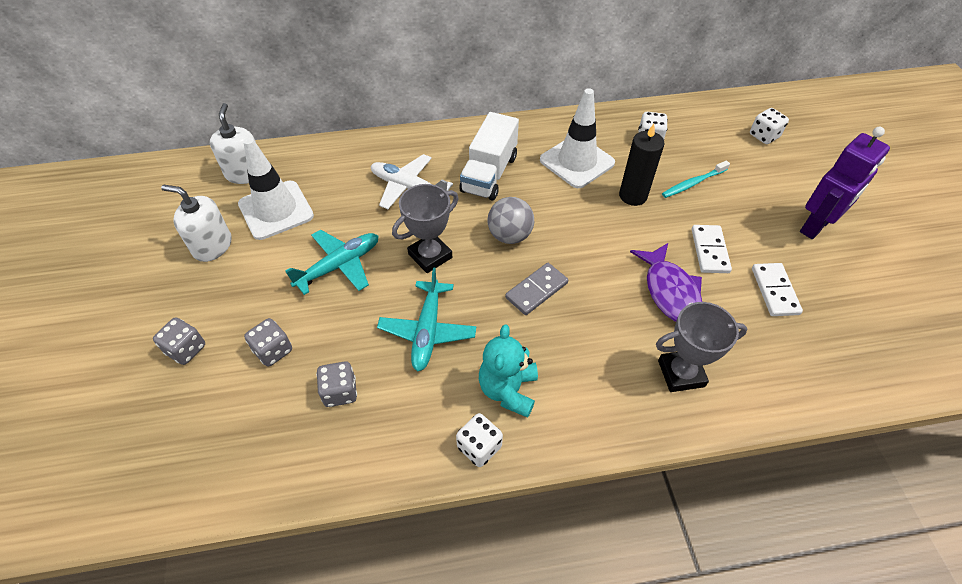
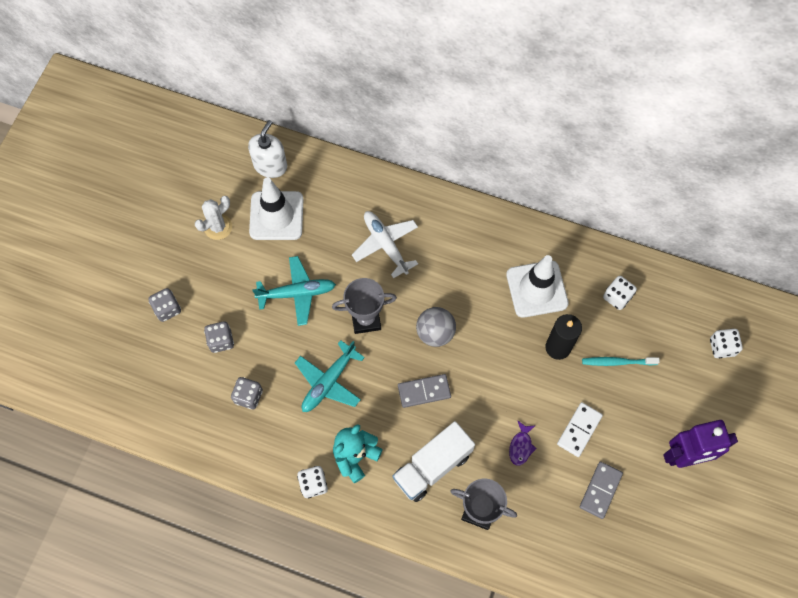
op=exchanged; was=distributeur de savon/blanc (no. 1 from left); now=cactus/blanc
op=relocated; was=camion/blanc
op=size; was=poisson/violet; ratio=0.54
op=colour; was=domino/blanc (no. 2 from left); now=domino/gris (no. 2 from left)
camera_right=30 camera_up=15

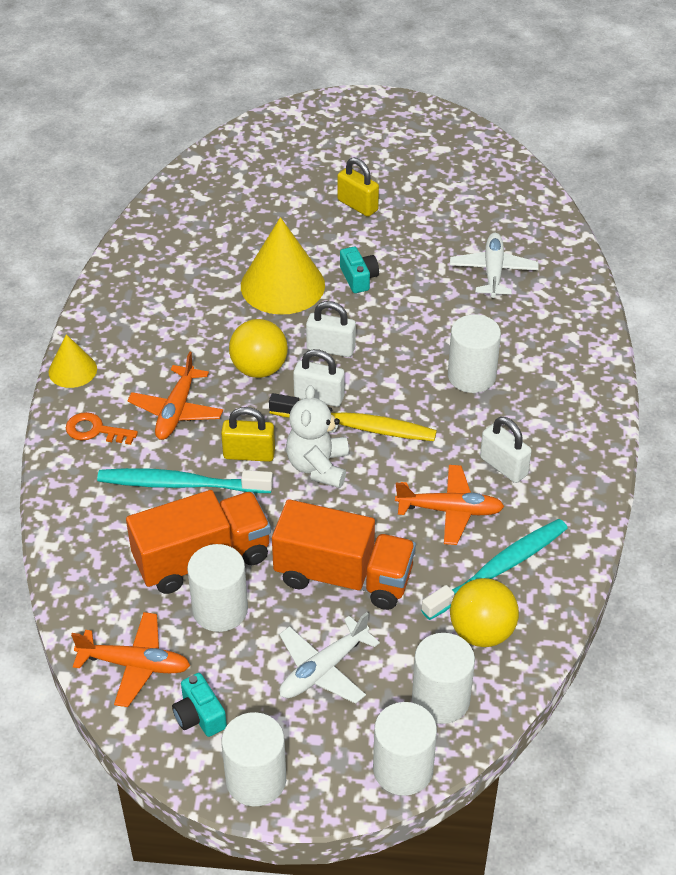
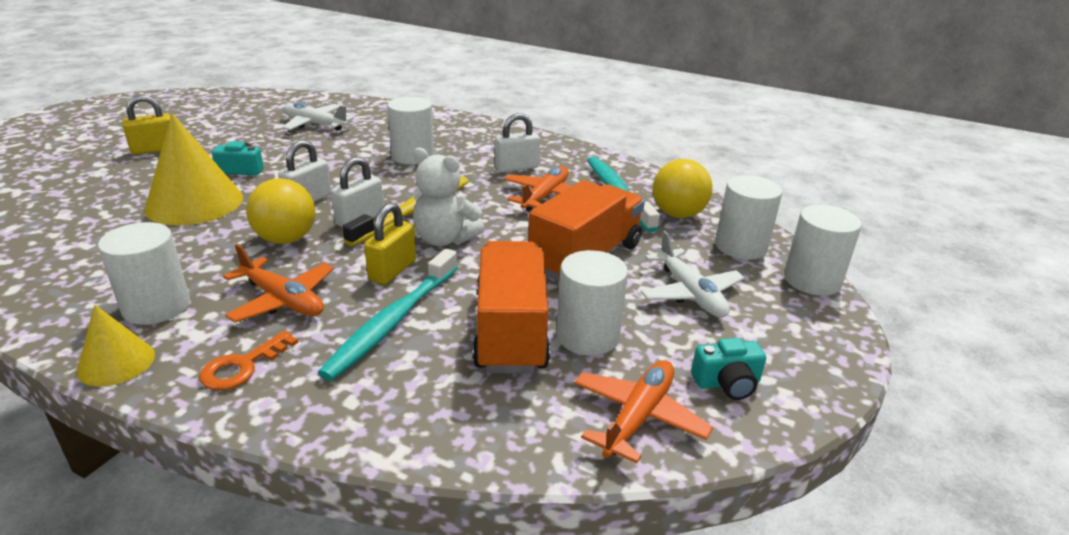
op=relocated; was=cylindre/blanc (no. 2 from left in the first image); now=cylindre/blanc (no. 1 from left)
camera_right=-70 camera_up=-15

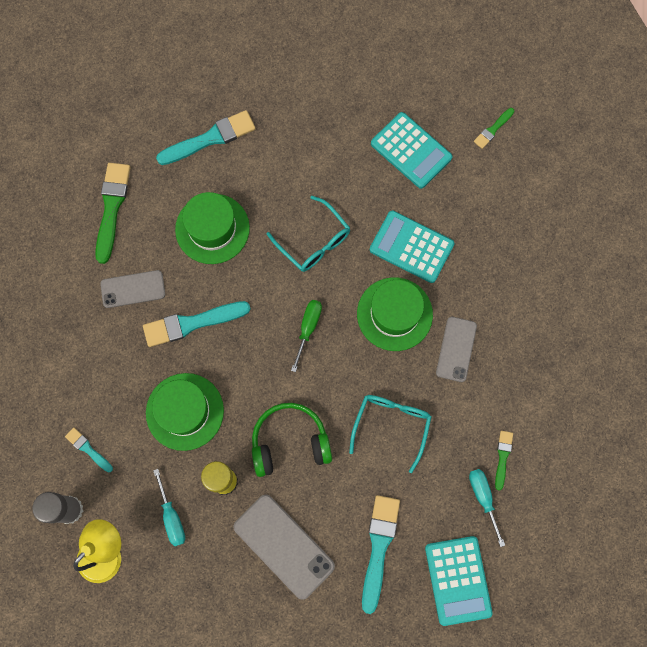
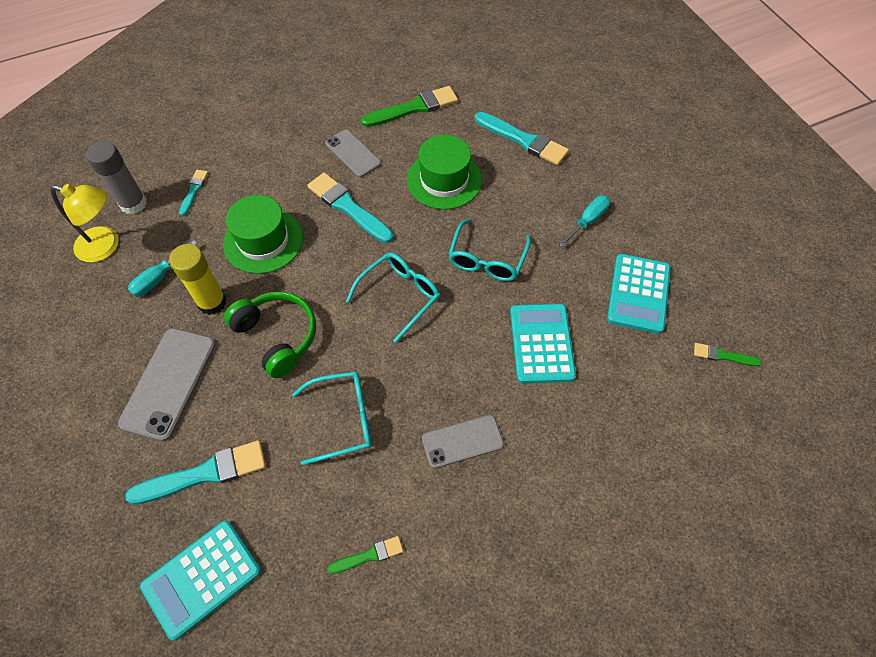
op=exchanged; was=tournevis/vert; now=lunettes/turquoise (no. 2 from left)
op=missing; was=chapeau/vert (no. 3 from left)
op=relocated; was=tournevis/turquoise (no. 2 from left)
camera_right=60 camera_up=-15

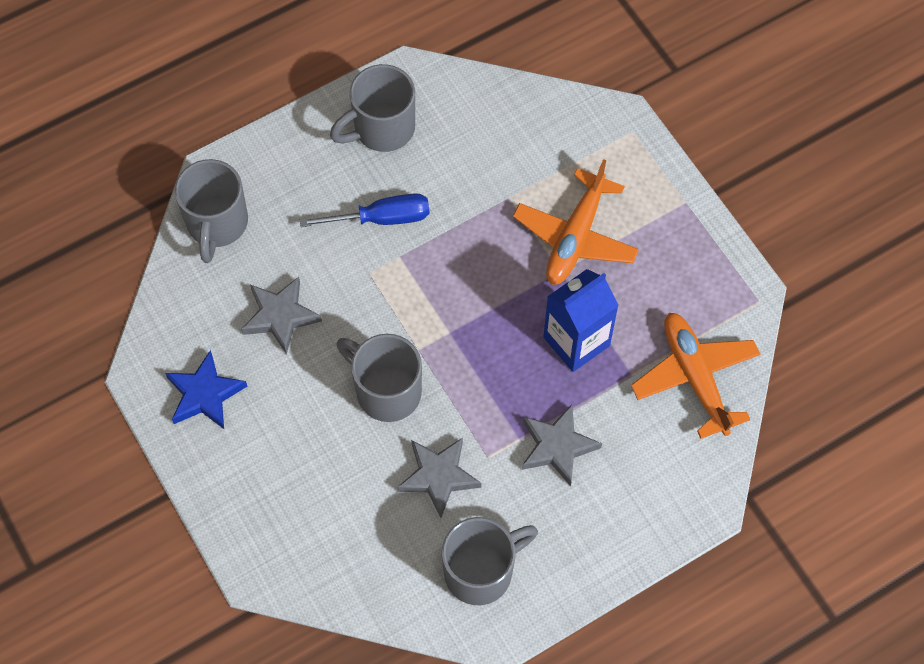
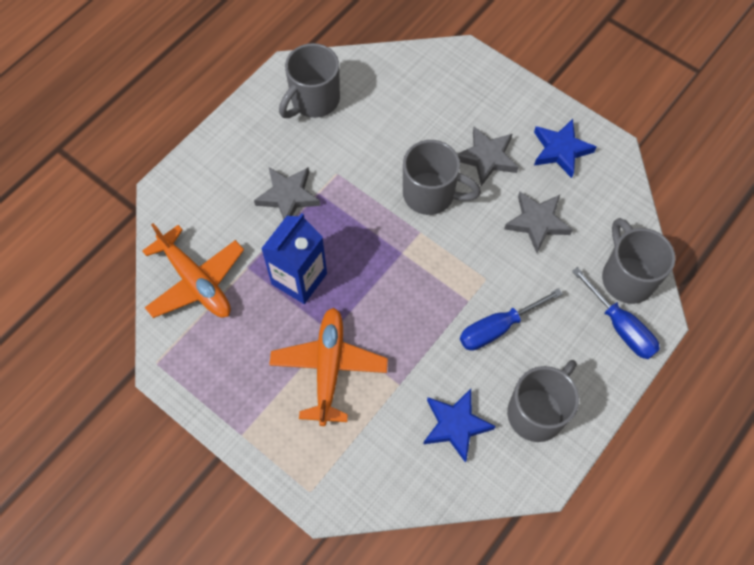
op=relocated; was=étoile/gris (no. 2 from left)
op=appeared; now=étoile/bleu (no. 1 from left)
op=appeared; now=tournevis/bleu (no. 2 from left)
camera_right=160 camera_up=0

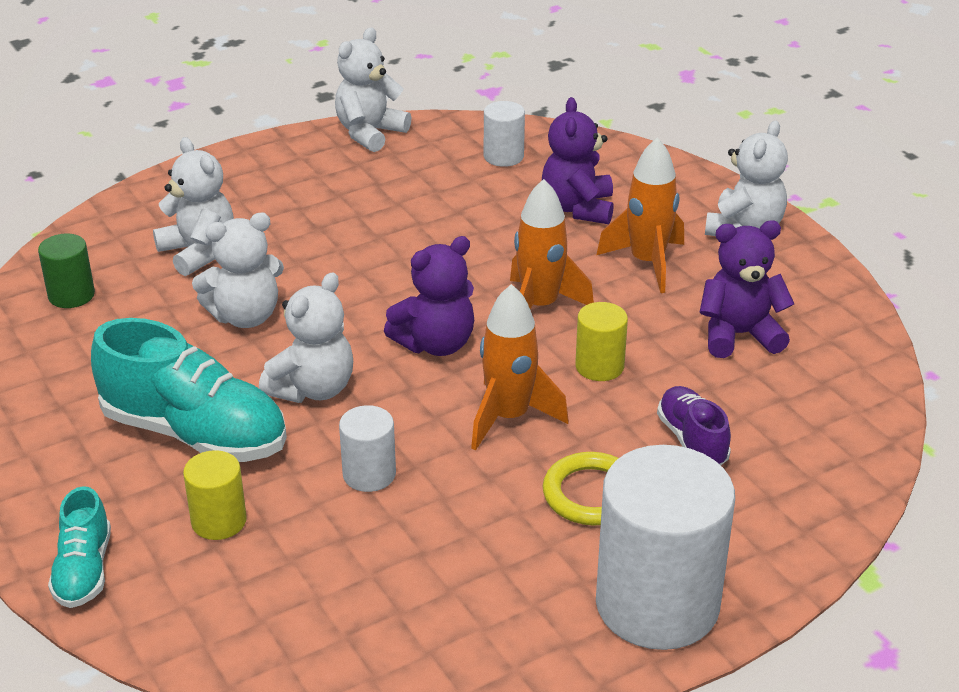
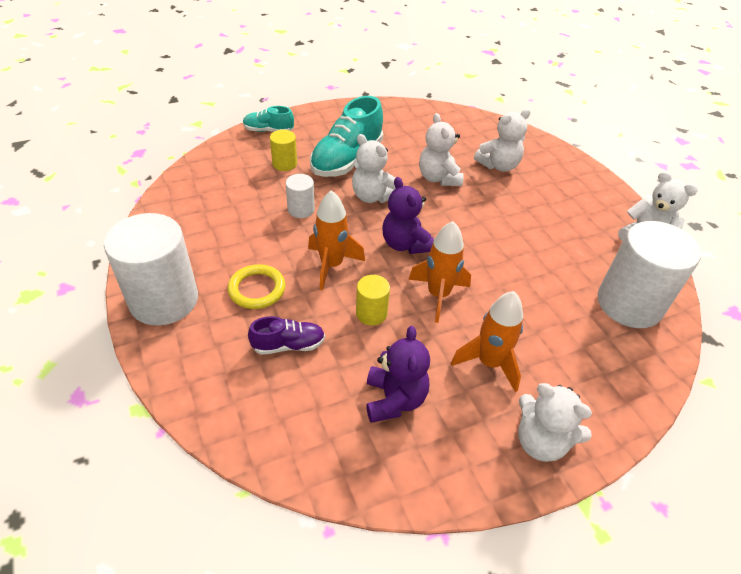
op=missing; was=cylindre/vert
op=size; was=cylindre/blanc (no. 2 from left in the first image); ratio=2.12
op=missing; was=ours en peluche/violet (no. 2 from left)
camera_right=95 camera_up=10

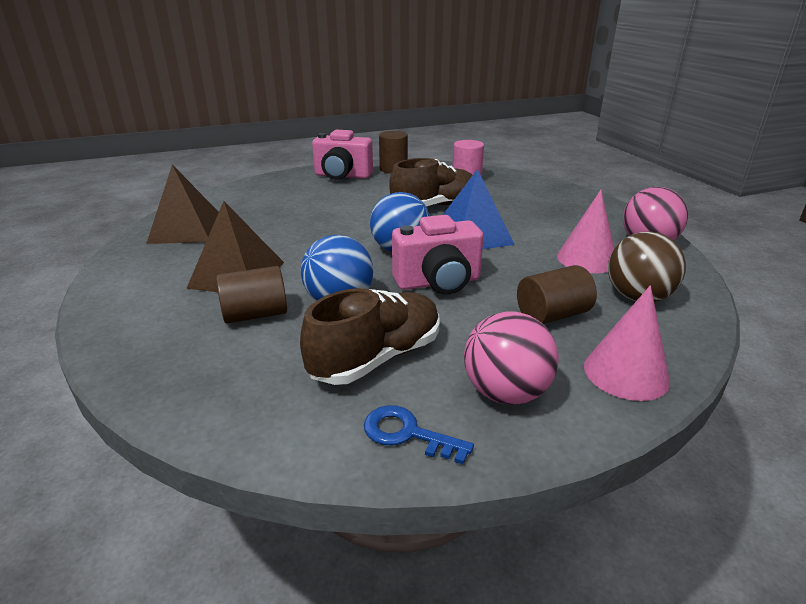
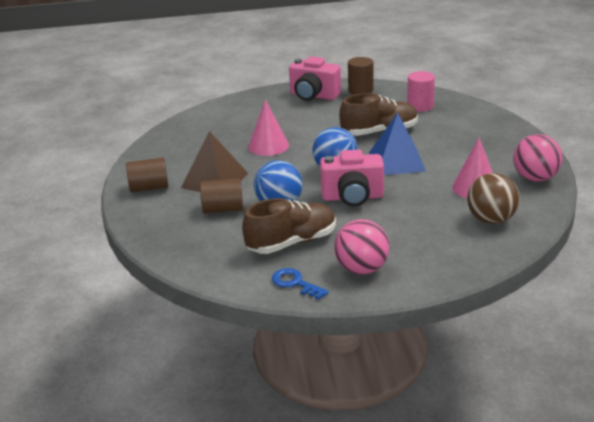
op=missing; was=pyramide/marron (no. 1 from left)
op=relocated; was=cylindre/marron (no. 3 from left in the first image); now=cylindre/marron (no. 1 from left)
op=relocated; was=cône/rose (no. 2 from left in the first image); now=cône/rose (no. 1 from left)
camera_right=15 camera_up=0

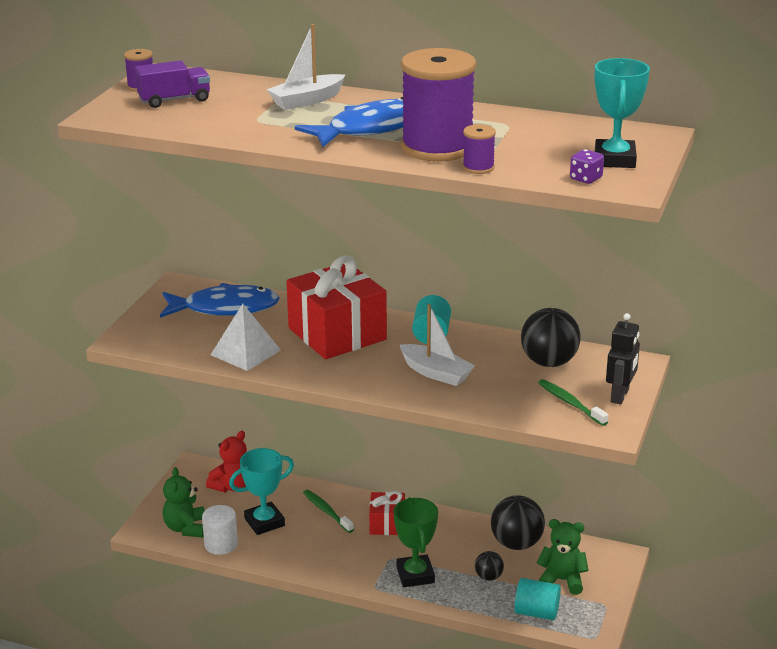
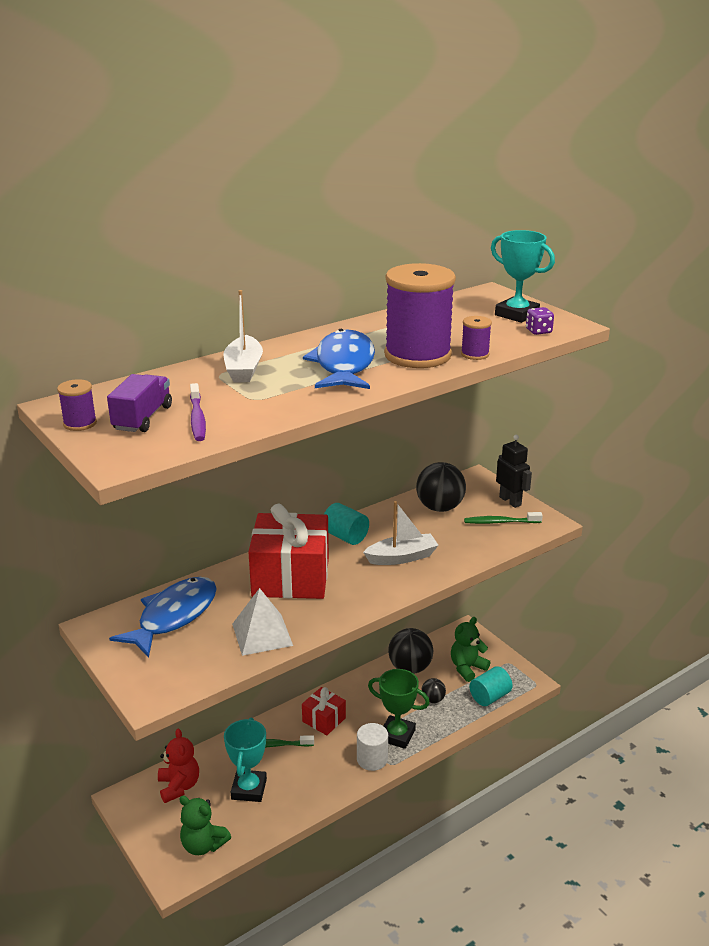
op=relocated; was=cylindre/blanc
op=appeared; now=brosse à dents/violet
camera_right=-55 camera_up=0

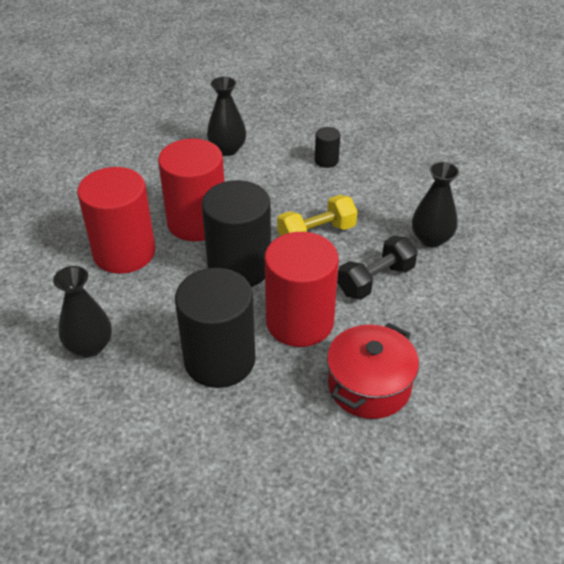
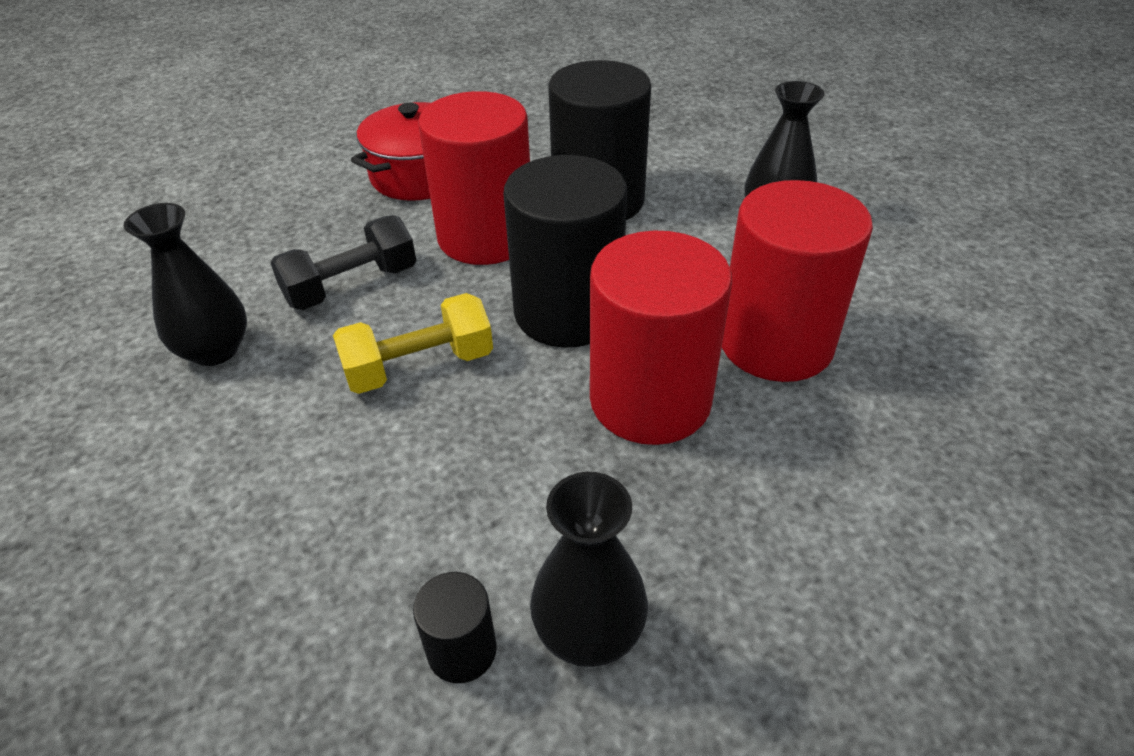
op=relocated; was=cylindre/noir (no. 3 from left in the first image); now=cylindre/noir (no. 1 from left)
camera_right=-175 camera_up=0

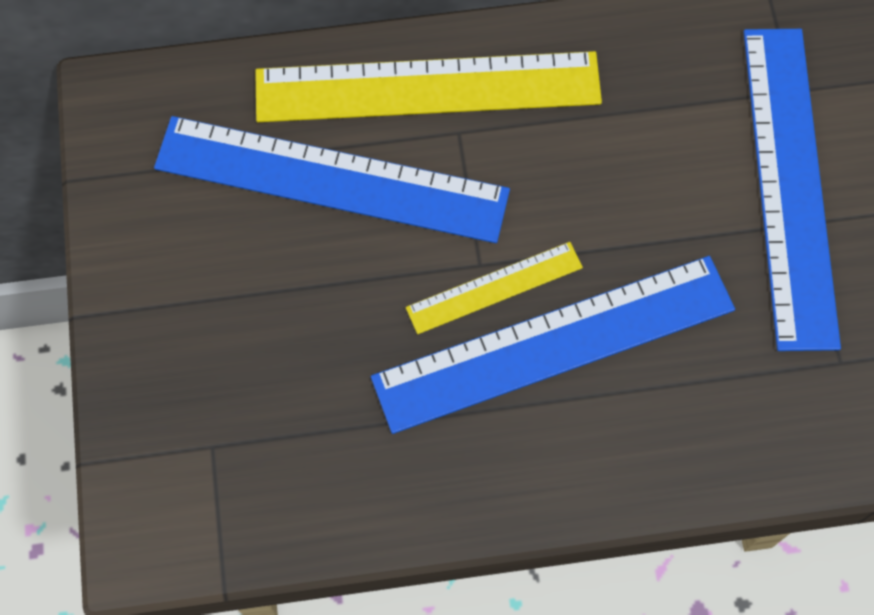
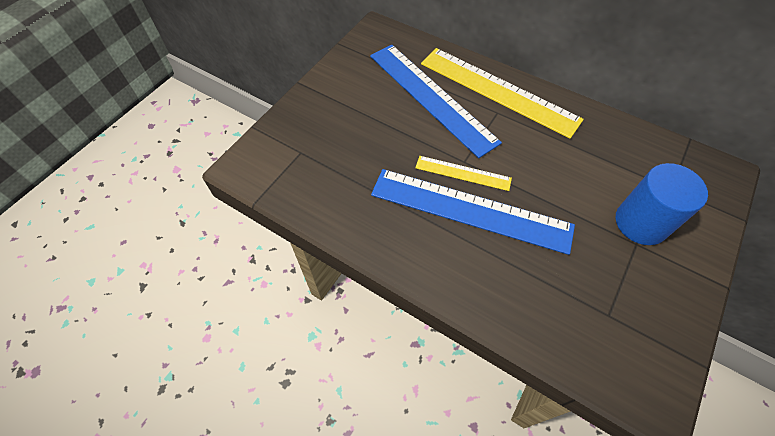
op=exchanged; was=règle/bleu (no. 3 from left); now=cylindre/bleu
camera_right=40 camera_up=-10

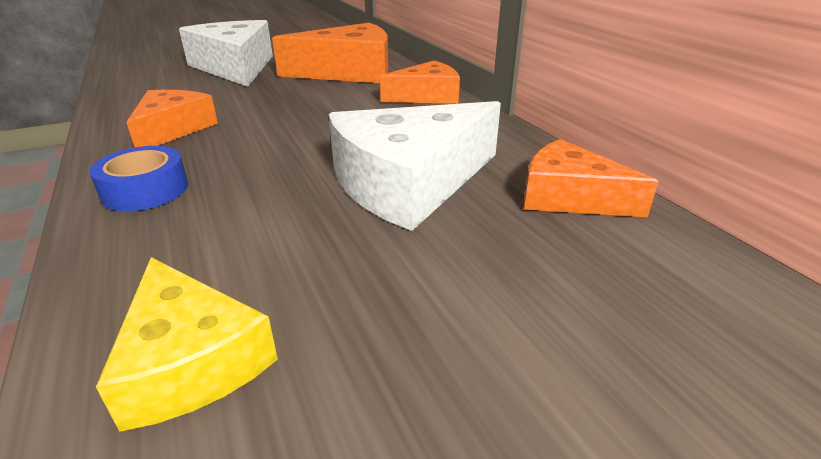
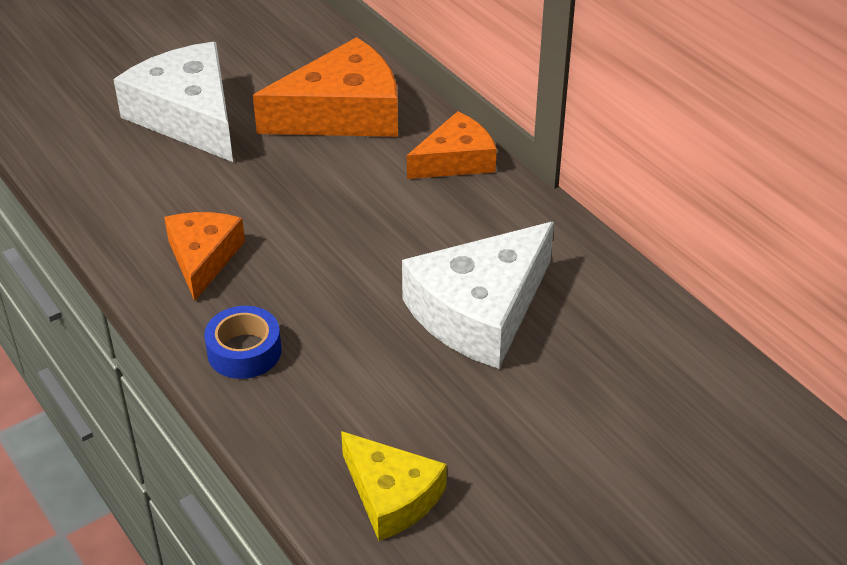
op=missing; was=fromage/orange (no. 4 from left)
camera_right=-10 camera_up=10

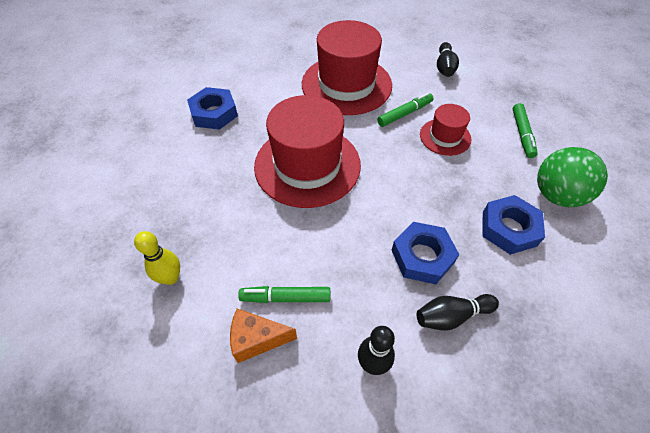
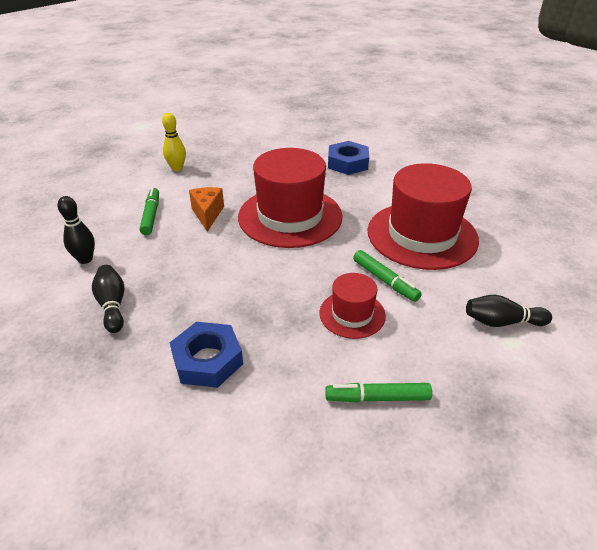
op=relocated; was=fromage/orange
op=missing; was=écrou/bleu (no. 2 from left)
op=missing; was=balle/vert
camera_right=85 camera_up=-15

